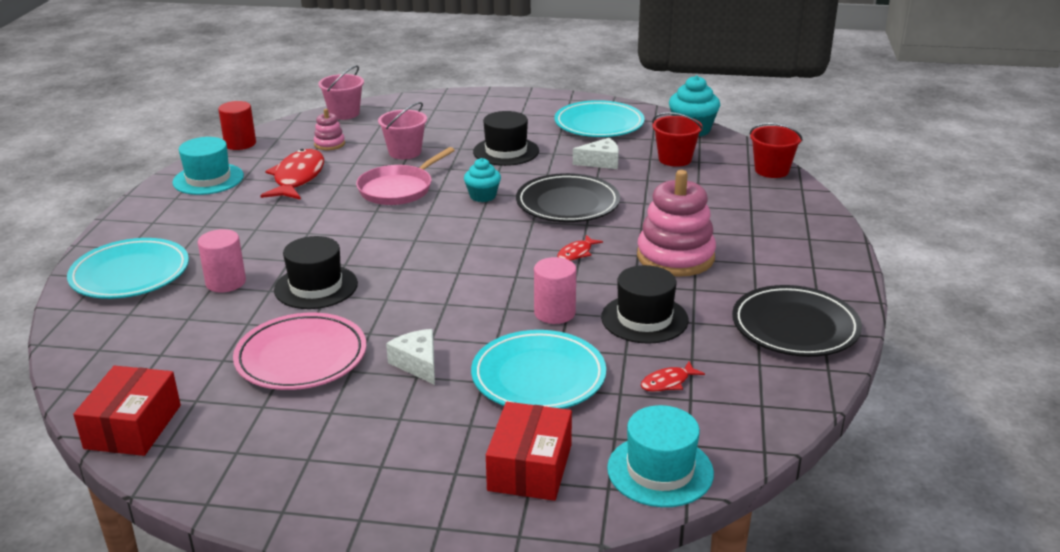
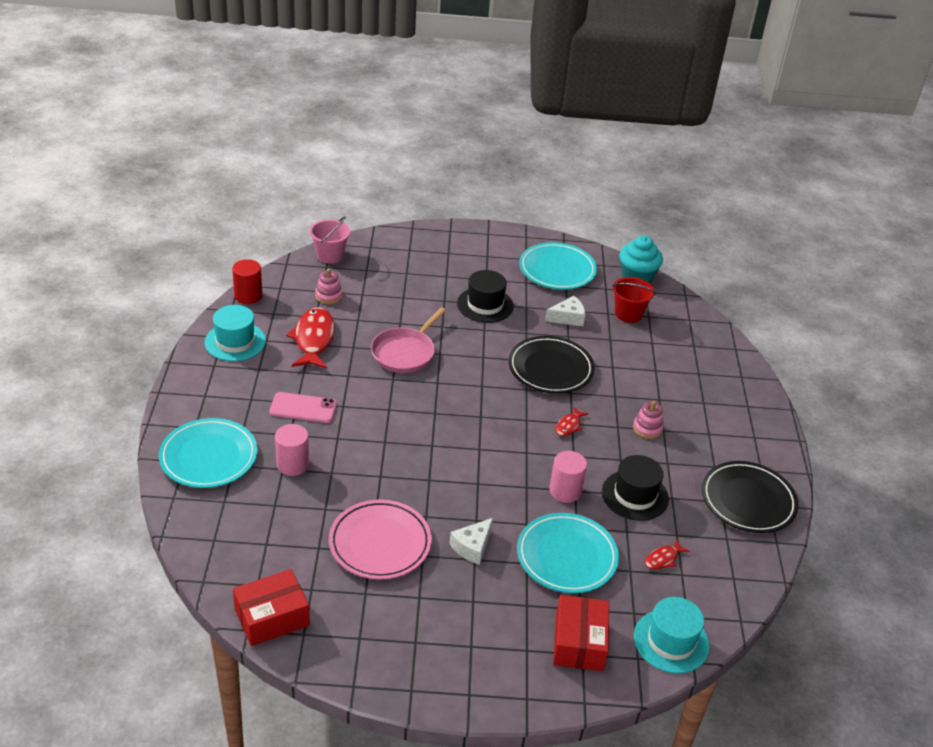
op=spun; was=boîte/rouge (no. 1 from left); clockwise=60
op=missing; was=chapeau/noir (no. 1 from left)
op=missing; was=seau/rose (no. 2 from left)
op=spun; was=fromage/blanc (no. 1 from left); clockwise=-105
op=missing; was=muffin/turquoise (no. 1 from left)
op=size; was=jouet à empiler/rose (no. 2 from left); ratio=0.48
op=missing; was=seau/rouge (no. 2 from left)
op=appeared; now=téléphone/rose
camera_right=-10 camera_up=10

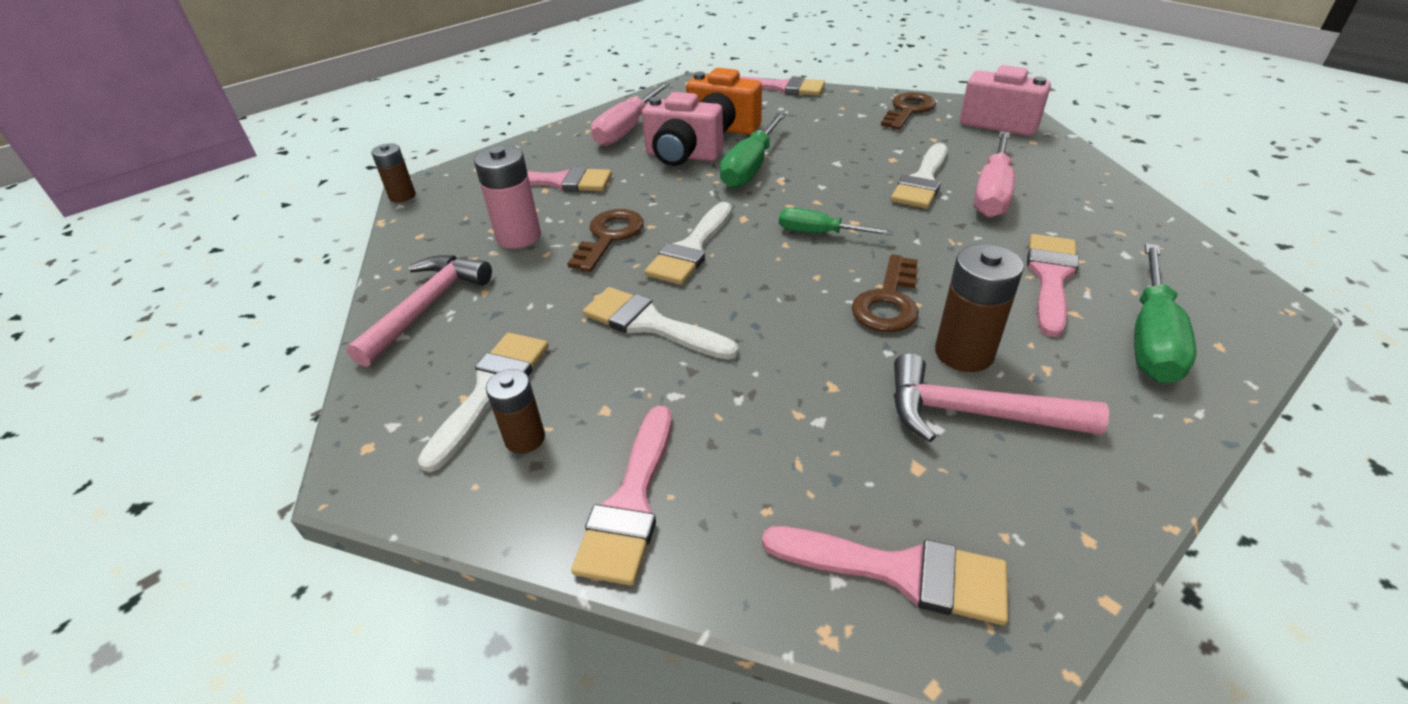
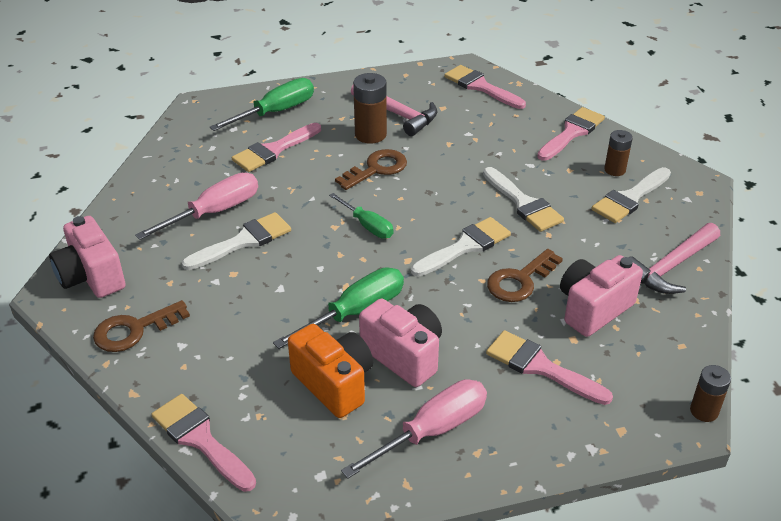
op=exchanged; was=pile/rose; now=appareil photo/rose (no. 3 from left)
camera_right=-155 camera_up=0

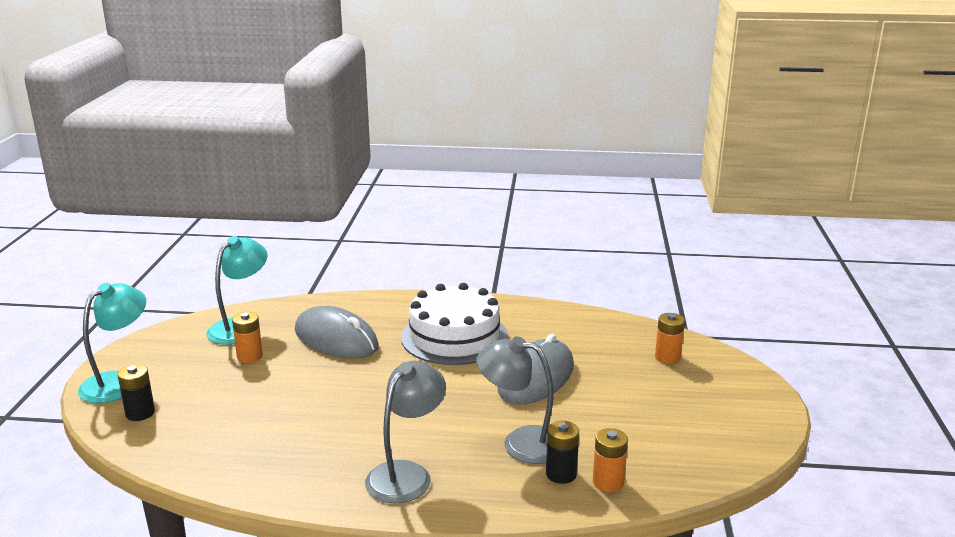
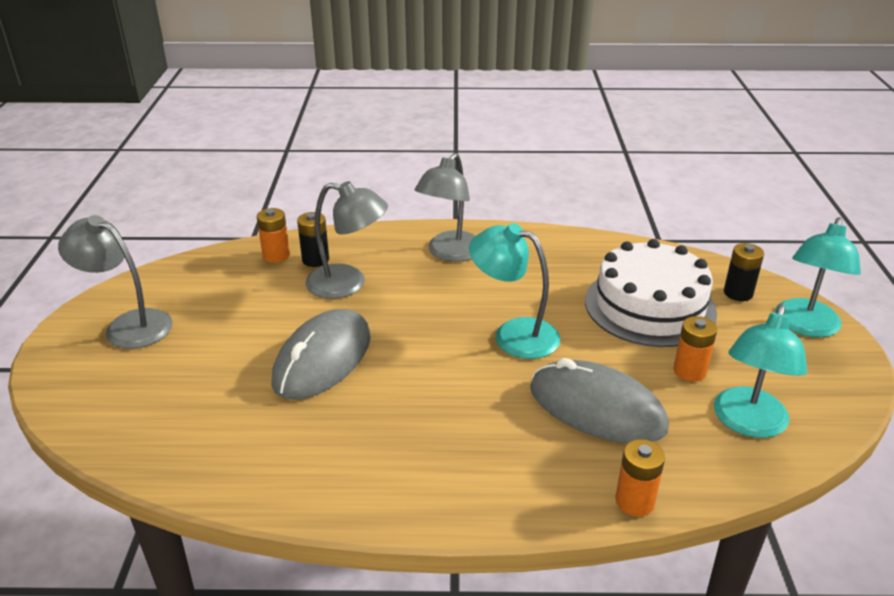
op=relocated; was=gâteau/blanc
op=relocated; was=pile/orange (no. 3 from left in the first image); now=pile/orange (no. 2 from left)
op=appeared; now=lampe/gris (no. 1 from left)
op=appeared; now=lampe/turquoise (no. 1 from left)
camera_right=175 camera_up=10

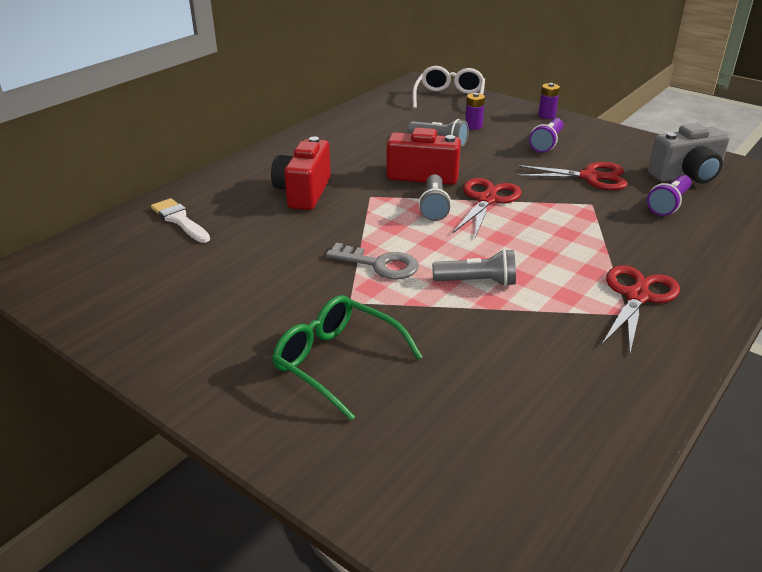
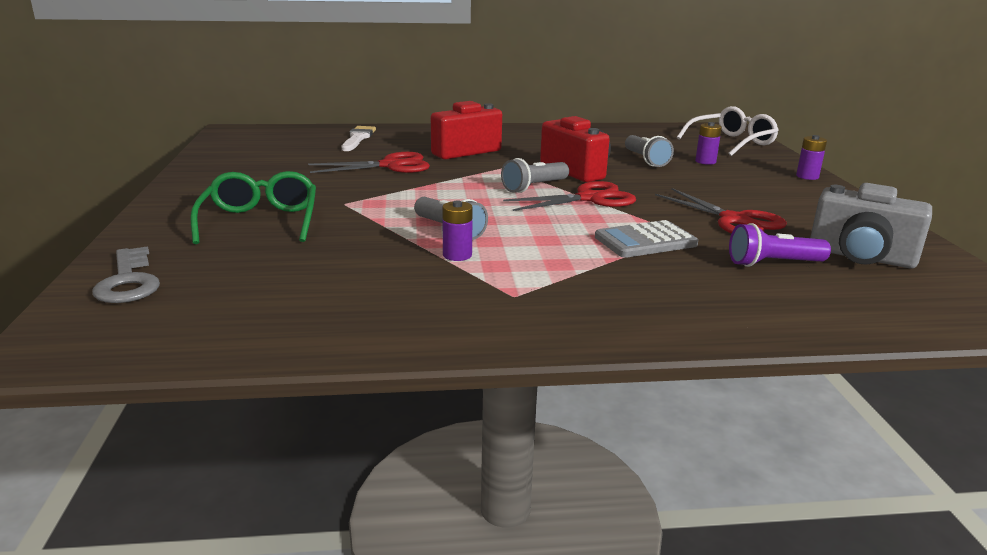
op=relocated; was=clé/gris
op=missing; was=lampe de poche/violet (no. 1 from left)
op=relocated; was=ciseaux/rouge (no. 3 from left in the first image); now=ciseaux/rouge (no. 1 from left)
op=appeared; now=pile/violet (no. 1 from left)
op=appeared; now=calculatrice/gris
camera_right=45 camera_up=-10

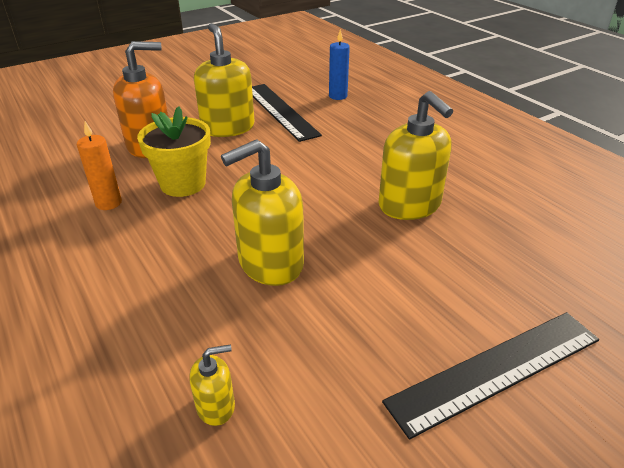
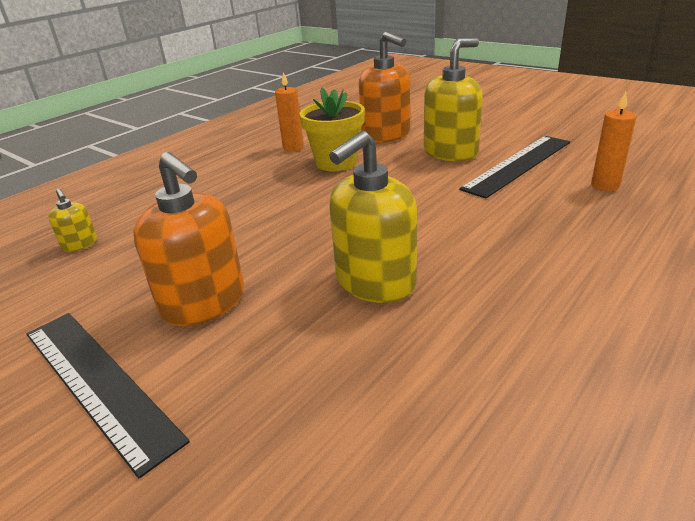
op=missing; was=distributeur de savon/jaune (no. 3 from left)
op=colour; was=bougie/bleu; now=bougie/orange (no. 2 from left)
op=appeared; now=distributeur de savon/orange (no. 1 from left)
camera_right=75 camera_up=-5

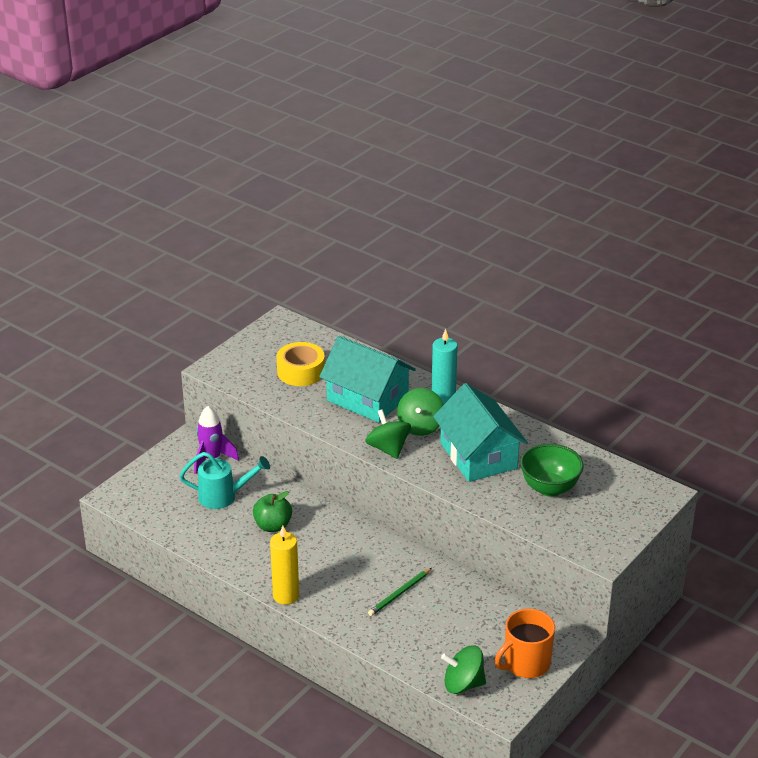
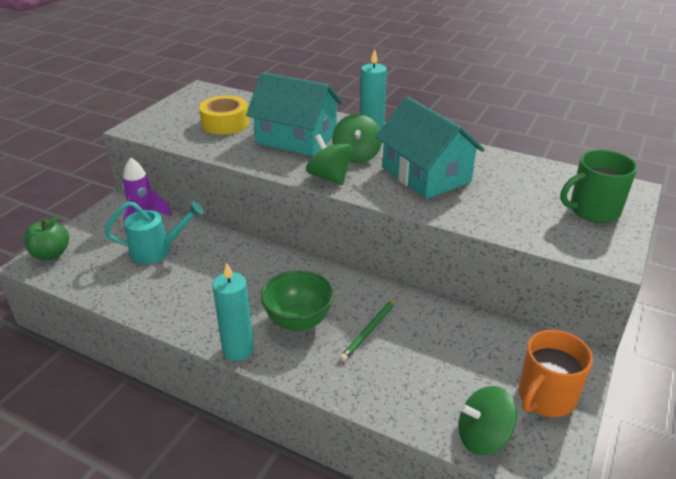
op=relocated; was=pomme/vert
op=colour; was=bougie/jaune; now=bougie/turquoise (no. 1 from left)
op=relocated; was=bol/vert
op=appeared; now=tasse/vert
camera_right=-10 camera_up=0

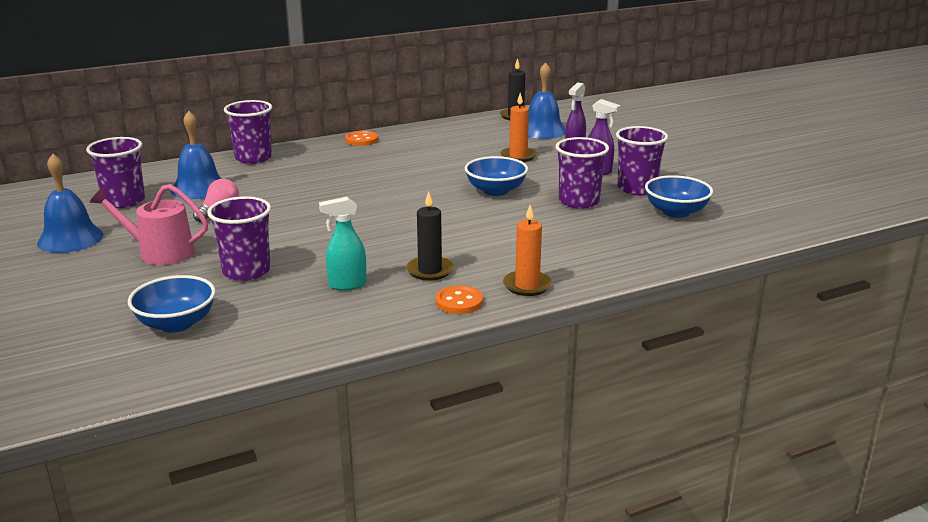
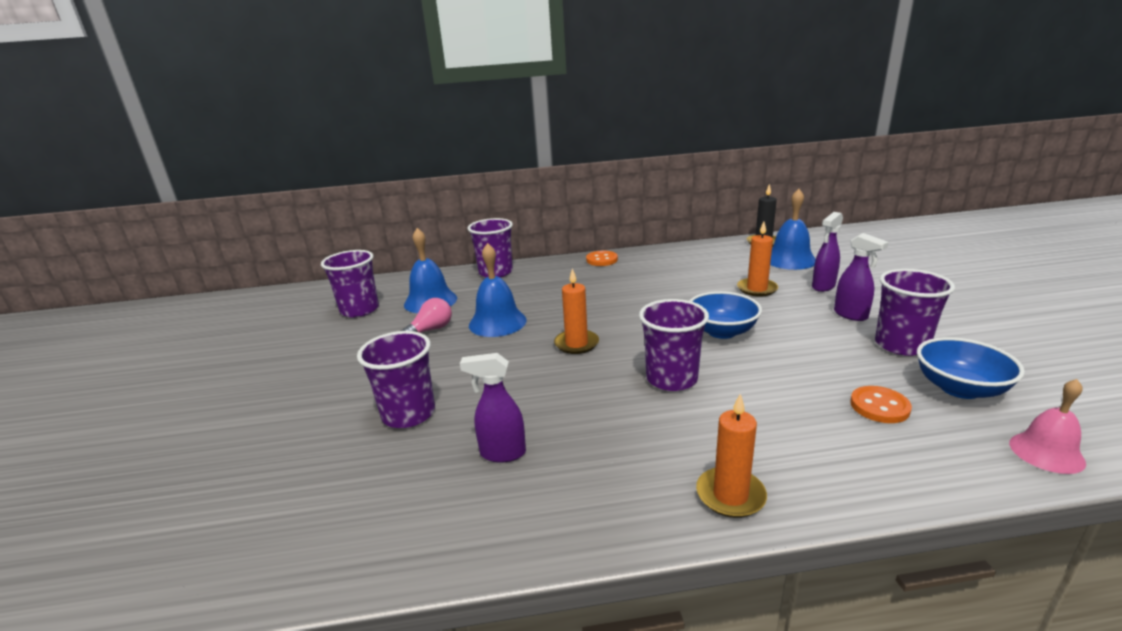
op=relocated; was=cloche/bleu (no. 1 from left in the first image); now=cloche/bleu (no. 2 from left)
op=missing; was=arrosoir/rose
op=missing; was=bol/bleu (no. 1 from left)
op=colour; was=vaporisateur/turquoise; now=vaporisateur/violet (no. 1 from left)
op=missing; was=bougie/noir (no. 1 from left)
op=relocated; was=bouton/orange (no. 2 from left)
op=relocated; was=gobelet/violet (no. 4 from left)
op=appeared; now=bougie/orange (no. 1 from left)
op=appeared; now=cloche/rose
camera_right=20 camera_up=0

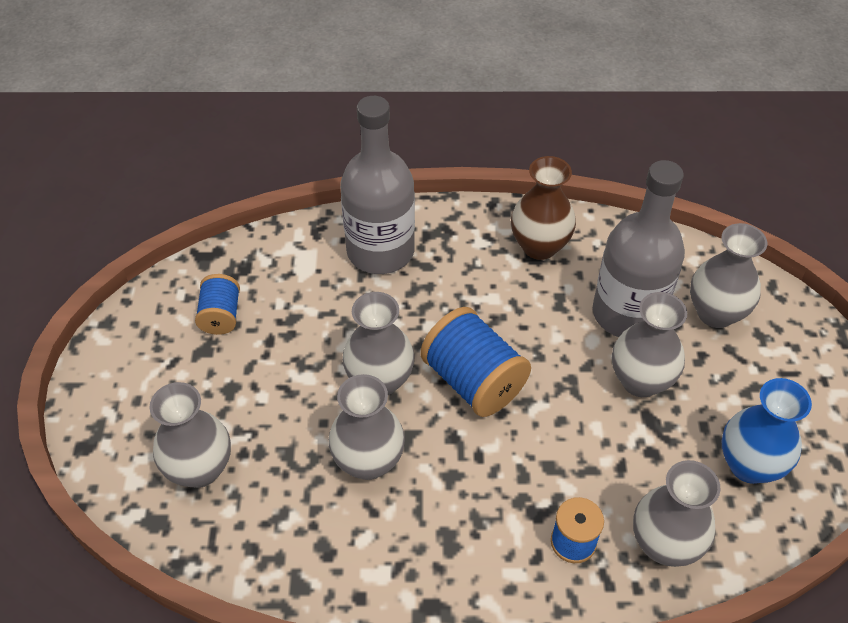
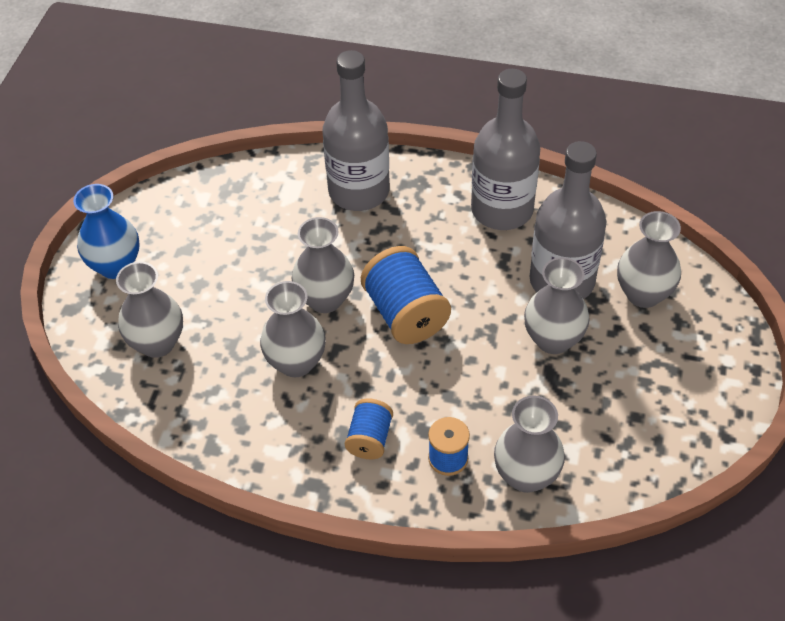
op=relocated; was=bobine/bleu (no. 1 from left)
op=exchanged; was=vase/marron; now=bouteille/gris (no. 2 from left)
op=relocated; was=vase/bleu
camera_right=15 camera_up=0

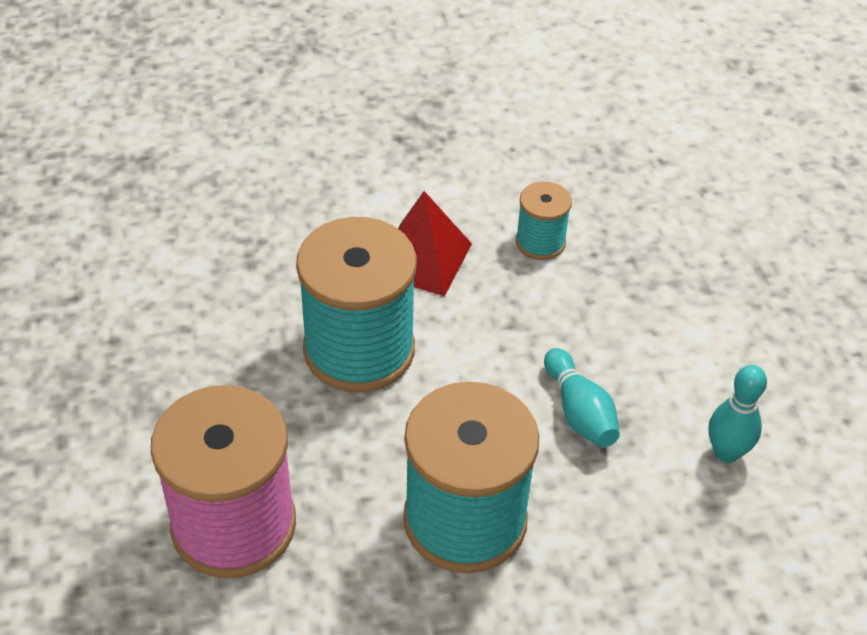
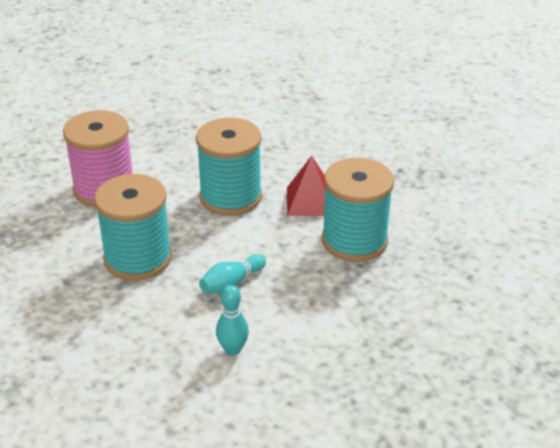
op=size; was=bobine/turquoise (no. 3 from left); ratio=2.04
camera_right=70 camera_up=-10

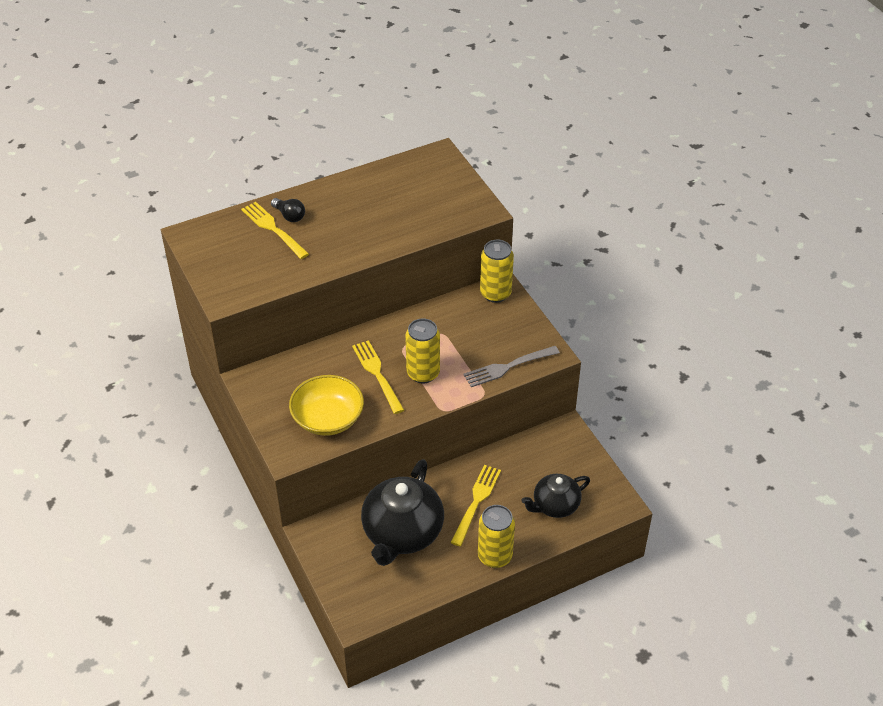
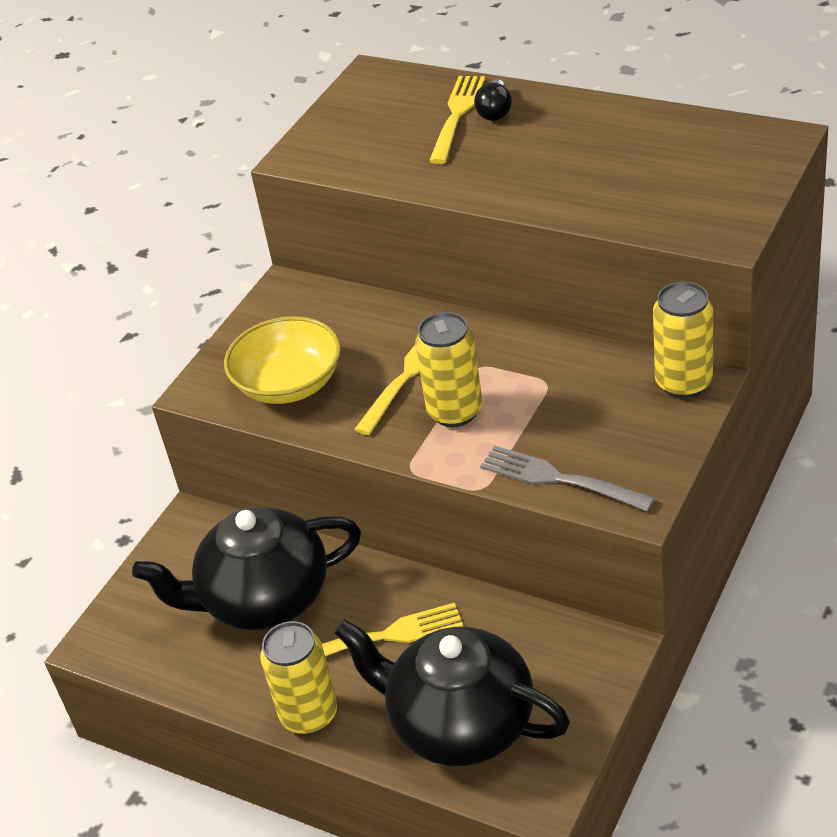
op=size; was=théière/noir (no. 2 from left); ratio=1.7
camera_right=60 camera_up=-5

